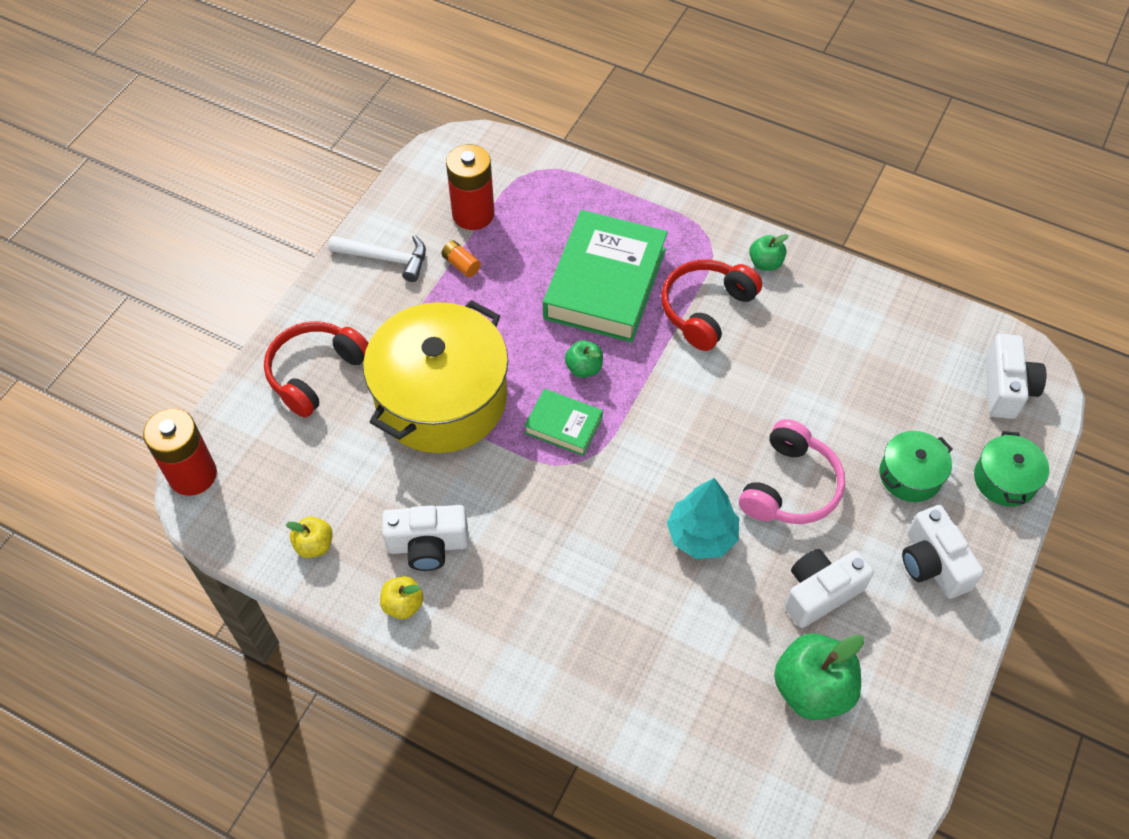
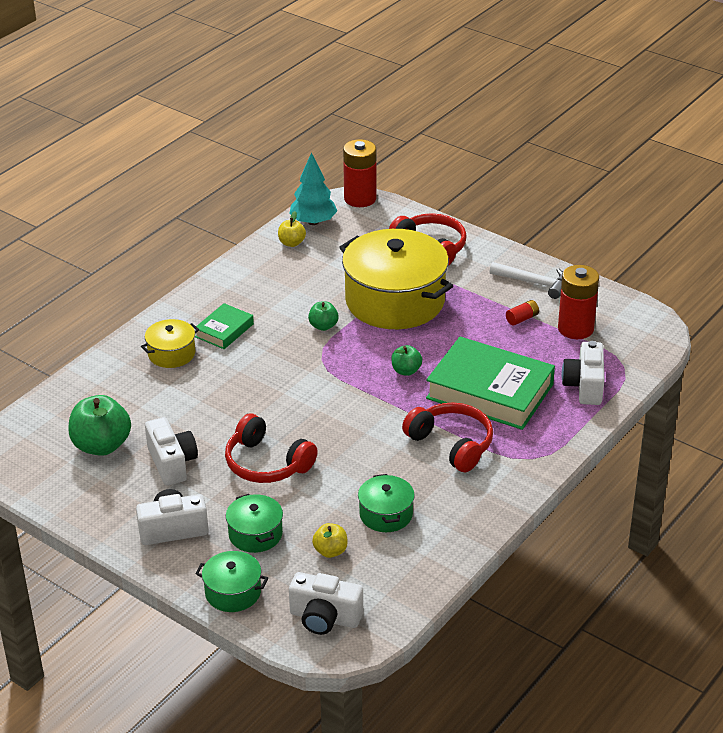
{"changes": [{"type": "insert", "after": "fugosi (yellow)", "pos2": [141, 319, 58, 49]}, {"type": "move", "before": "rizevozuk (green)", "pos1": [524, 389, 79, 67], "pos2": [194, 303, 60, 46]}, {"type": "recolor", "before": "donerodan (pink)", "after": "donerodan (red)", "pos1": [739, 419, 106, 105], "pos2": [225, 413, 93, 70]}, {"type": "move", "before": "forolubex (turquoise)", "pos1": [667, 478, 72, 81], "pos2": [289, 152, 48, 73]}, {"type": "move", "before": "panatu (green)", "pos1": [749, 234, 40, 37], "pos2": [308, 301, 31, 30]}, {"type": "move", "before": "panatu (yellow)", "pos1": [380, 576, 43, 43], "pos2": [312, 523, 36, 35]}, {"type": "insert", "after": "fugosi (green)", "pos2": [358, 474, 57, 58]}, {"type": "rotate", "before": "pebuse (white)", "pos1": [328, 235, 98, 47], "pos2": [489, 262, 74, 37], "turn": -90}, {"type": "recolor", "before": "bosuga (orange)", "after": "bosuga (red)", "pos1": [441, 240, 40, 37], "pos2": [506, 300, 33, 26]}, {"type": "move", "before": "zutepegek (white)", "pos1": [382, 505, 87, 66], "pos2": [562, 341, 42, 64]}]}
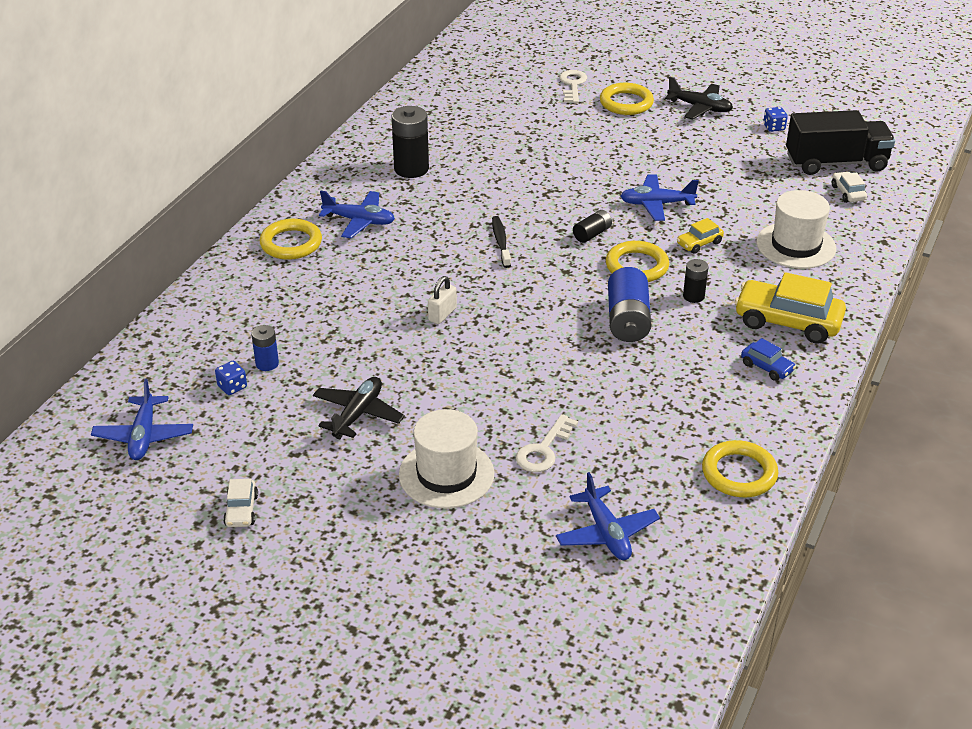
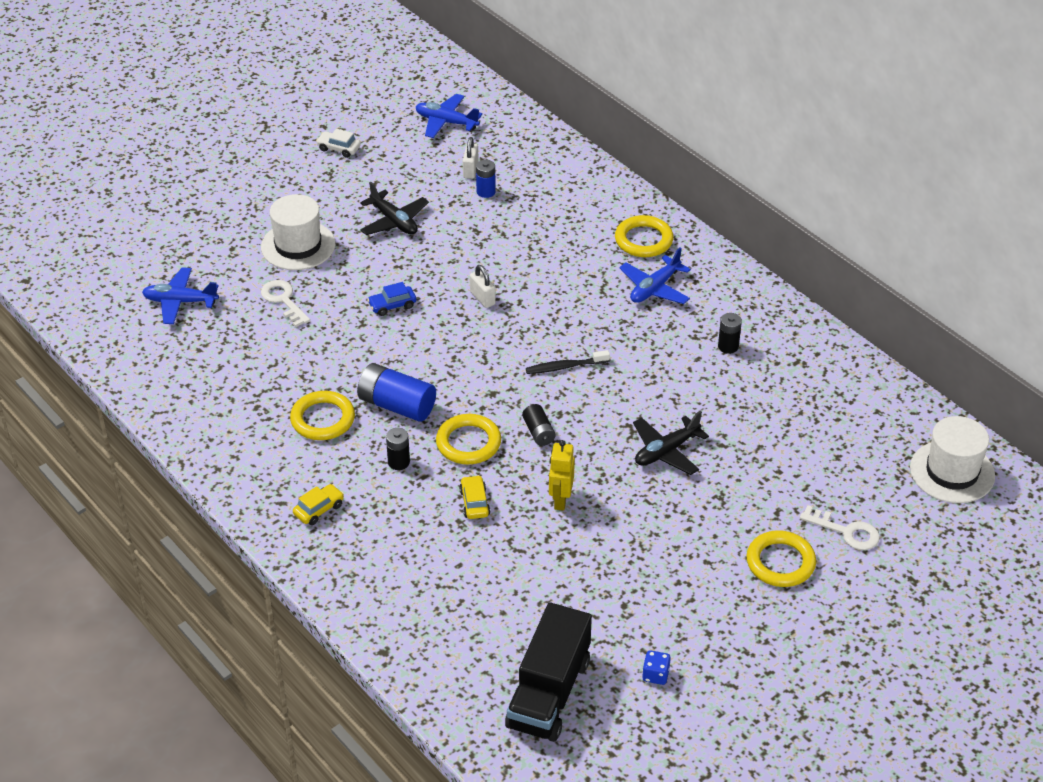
{"changes": [{"type": "move", "before": "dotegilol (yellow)", "pos1": [702, 440, 76, 57], "pos2": [290, 391, 65, 49]}, {"type": "resize", "before": "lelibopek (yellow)", "pos1": [735, 272, 111, 72], "pos2": [293, 484, 51, 41], "scale": 0.49}, {"type": "move", "before": "lelibopek (blue)", "pos1": [741, 338, 55, 43], "pos2": [367, 282, 49, 34]}, {"type": "replace", "before": "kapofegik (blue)", "after": "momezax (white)", "pos1": [215, 361, 32, 34], "pos2": [463, 137, 16, 42]}, {"type": "rotate", "before": "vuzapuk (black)", "pos1": [492, 216, 19, 52], "pos2": [526, 350, 84, 24], "turn": 150}, {"type": "replace", "before": "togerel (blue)", "after": "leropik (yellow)", "pos1": [620, 174, 79, 47], "pos2": [549, 440, 26, 71]}, {"type": "move", "before": "togerel (black)", "pos1": [665, 77, 68, 43], "pos2": [633, 411, 76, 64]}, {"type": "resize", "before": "bosuga (black)", "pos1": [391, 106, 38, 72], "pos2": [718, 313, 24, 41], "scale": 0.55}, {"type": "move", "before": "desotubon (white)", "pos1": [756, 190, 80, 79], "pos2": [910, 416, 85, 87]}, {"type": "delete", "before": "lelibopek (white)", "pos1": [832, 171, 35, 32]}]}
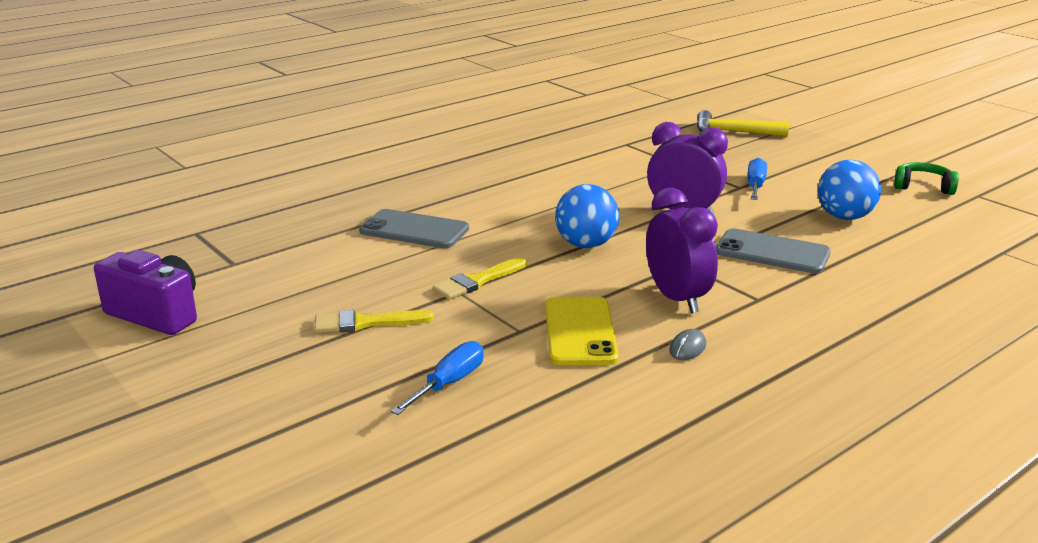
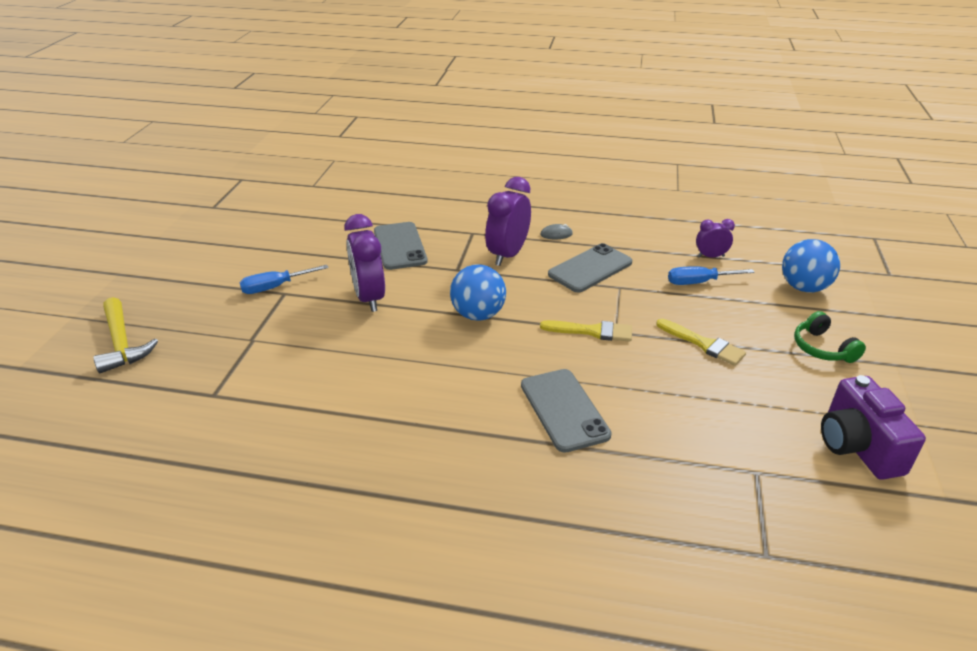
{"changes": [{"type": "recolor", "before": "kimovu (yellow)", "after": "kimovu (grey)", "pos1": [545, 297, 74, 68], "pos2": [548, 243, 84, 49]}, {"type": "insert", "after": "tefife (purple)", "pos2": [696, 219, 39, 39]}, {"type": "move", "before": "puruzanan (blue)", "pos1": [818, 160, 63, 60], "pos2": [782, 239, 58, 53]}, {"type": "move", "before": "donerodan (green)", "pos1": [894, 162, 65, 33], "pos2": [794, 311, 72, 52]}]}
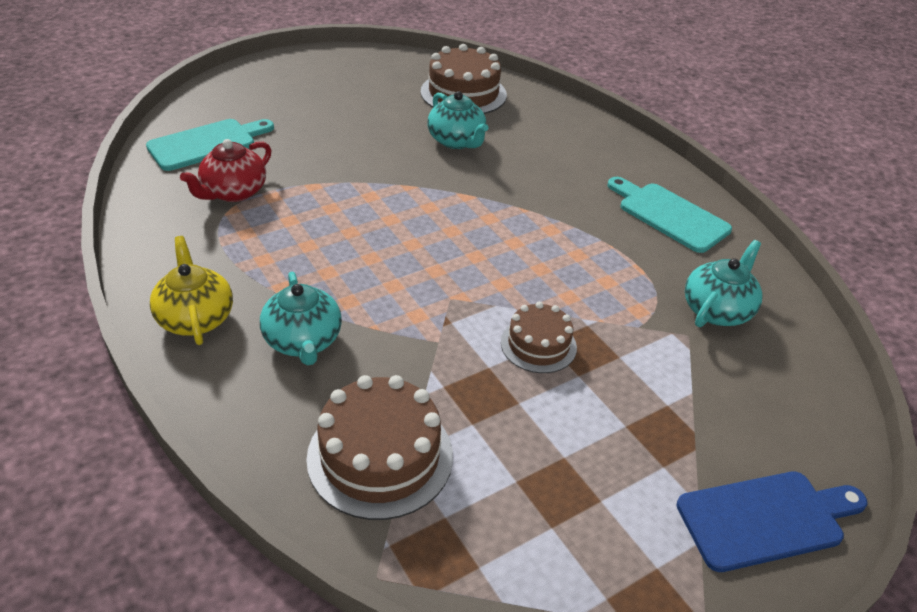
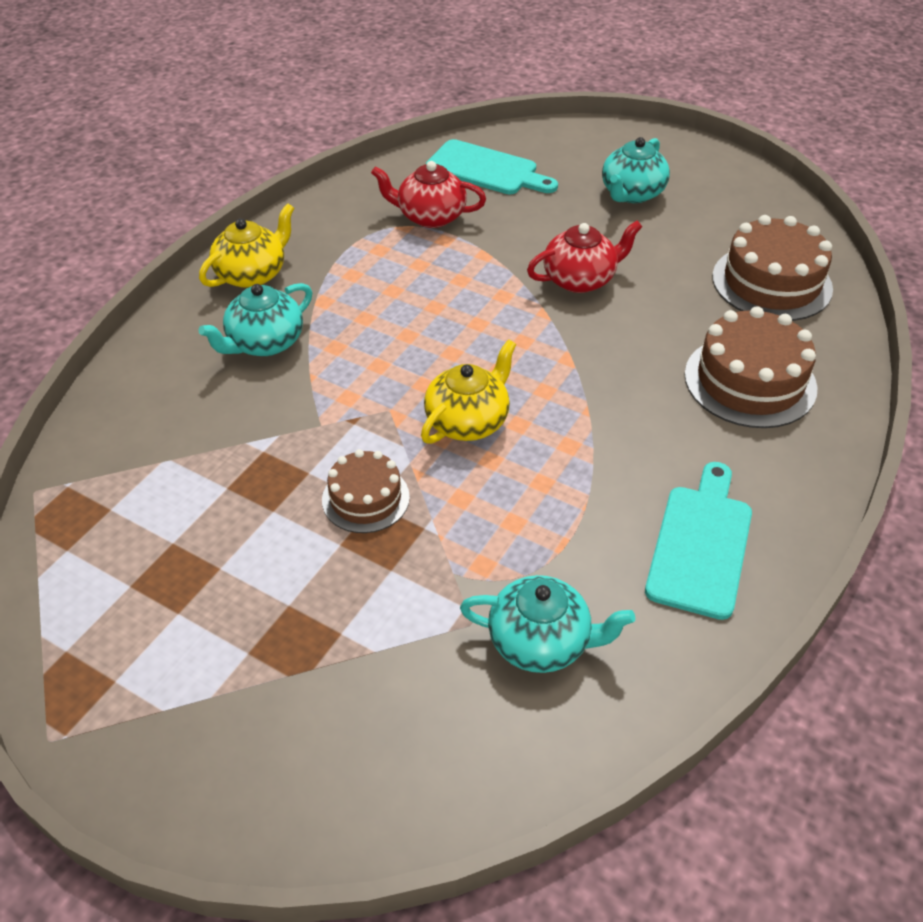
{"changes": [{"type": "insert", "after": "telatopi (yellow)", "pos2": [421, 339, 95, 105]}, {"type": "insert", "after": "telatopi (red)", "pos2": [527, 221, 115, 72]}, {"type": "move", "before": "telatopi (turquoise)", "pos1": [427, 91, 61, 58], "pos2": [602, 137, 68, 66]}, {"type": "move", "before": "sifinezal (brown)", "pos1": [306, 375, 147, 145], "pos2": [685, 306, 133, 122]}, {"type": "delete", "before": "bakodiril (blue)", "pos1": [676, 472, 191, 100]}]}
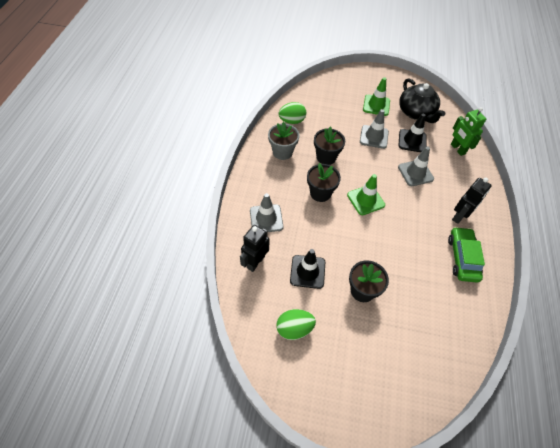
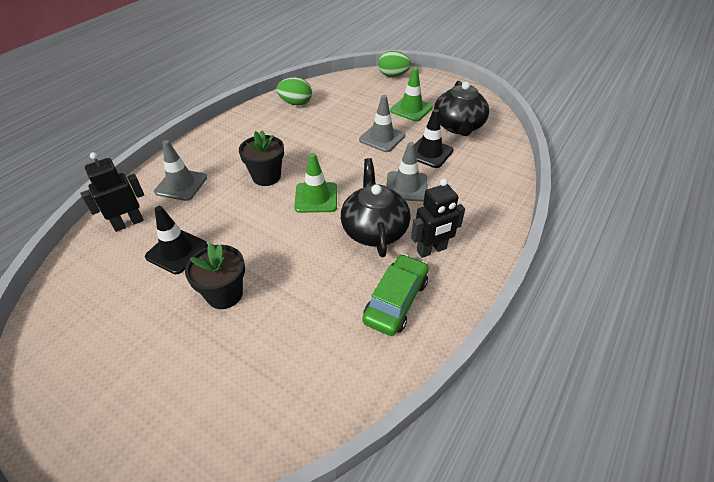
{"changes": [{"type": "insert", "after": "telatopi (black)", "pos2": [341, 158, 69, 99]}, {"type": "move", "before": "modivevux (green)", "pos1": [276, 309, 40, 31], "pos2": [378, 51, 33, 26]}, {"type": "delete", "before": "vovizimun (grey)", "pos1": [268, 122, 31, 38]}, {"type": "delete", "before": "vovizimun (black)", "pos1": [314, 127, 31, 38]}, {"type": "delete", "before": "leropik (green)", "pos1": [451, 107, 35, 49]}]}
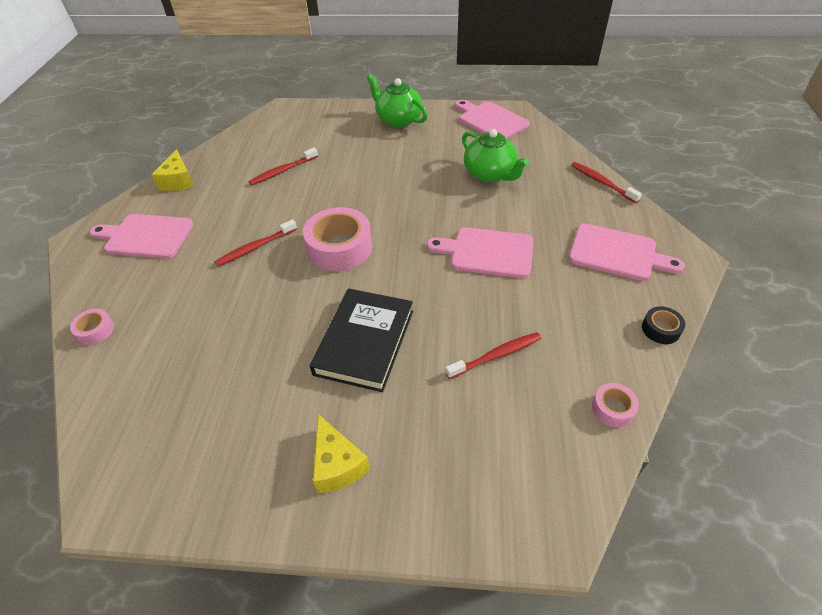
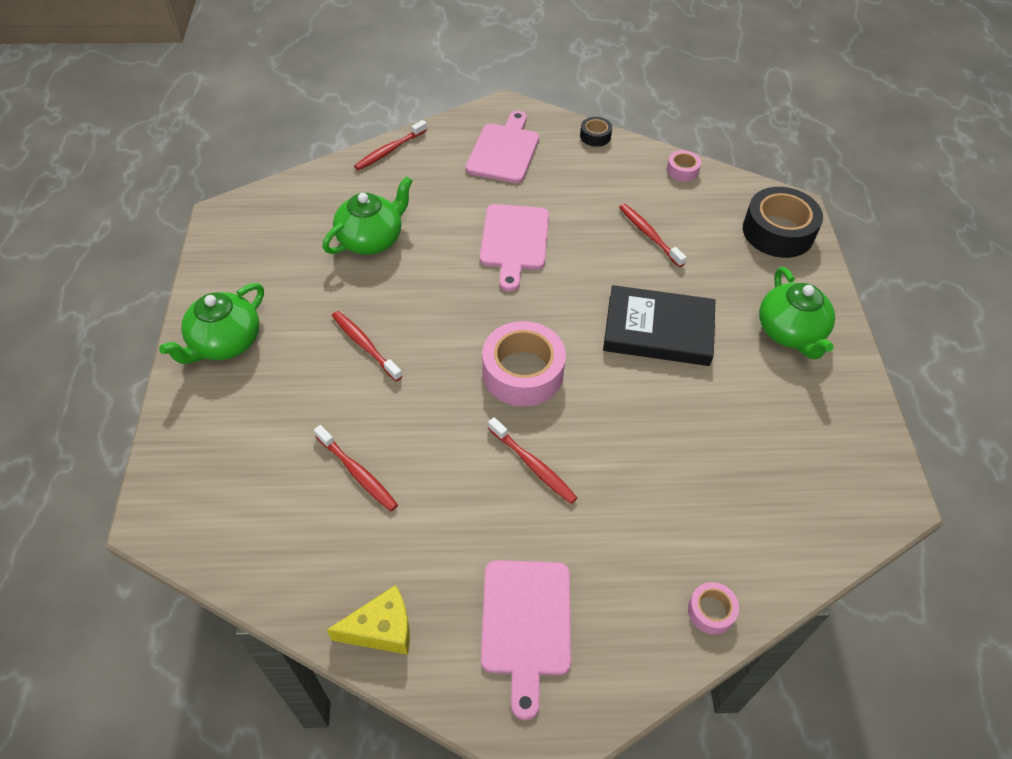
{"changes": [{"type": "insert", "after": "vuzapuk (red)", "pos2": [332, 311, 70, 70]}, {"type": "insert", "after": "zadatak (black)", "pos2": [743, 187, 80, 71]}, {"type": "replace", "before": "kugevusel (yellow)", "after": "telatopi (green)", "pos1": [313, 414, 57, 79], "pos2": [759, 267, 76, 93]}, {"type": "delete", "before": "bakodiril (pink)", "pos1": [455, 100, 75, 39]}]}
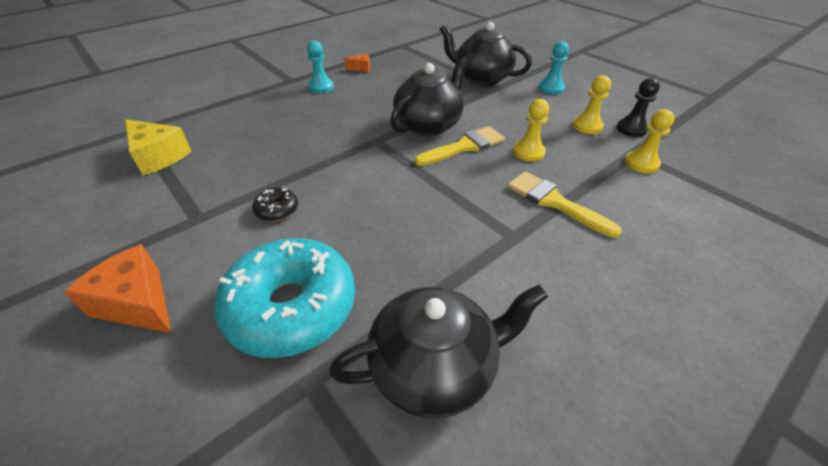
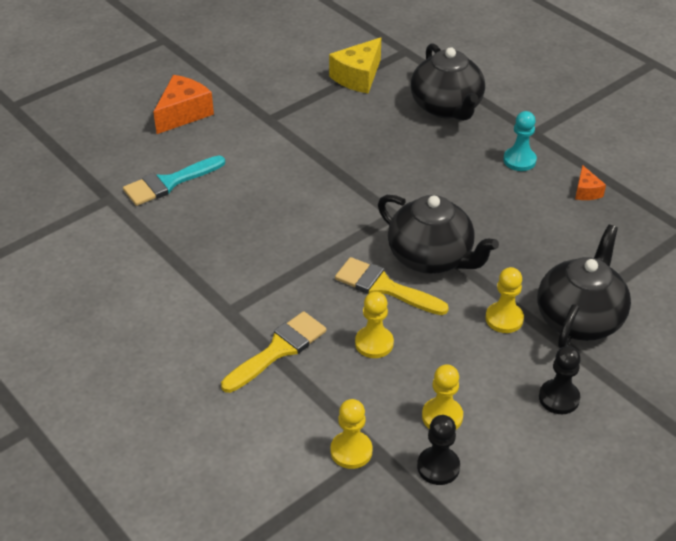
{"changes": [{"type": "replace", "before": "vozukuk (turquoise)", "after": "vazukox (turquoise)", "pos1": [214, 238, 141, 120], "pos2": [123, 155, 102, 51]}, {"type": "rotate", "before": "vazukox (yellow)", "pos1": [414, 126, 91, 40], "pos2": [335, 257, 114, 58], "turn": 150}, {"type": "move", "before": "telatopi (black)", "pos1": [329, 285, 219, 134], "pos2": [411, 43, 74, 78]}, {"type": "insert", "after": "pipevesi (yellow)", "pos2": [486, 267, 38, 66]}, {"type": "recolor", "before": "pipevesi (turquoise)", "after": "pipevesi (black)", "pos1": [539, 41, 30, 53], "pos2": [539, 346, 42, 68]}, {"type": "delete", "before": "vozukuk (black)", "pos1": [252, 188, 46, 33]}]}
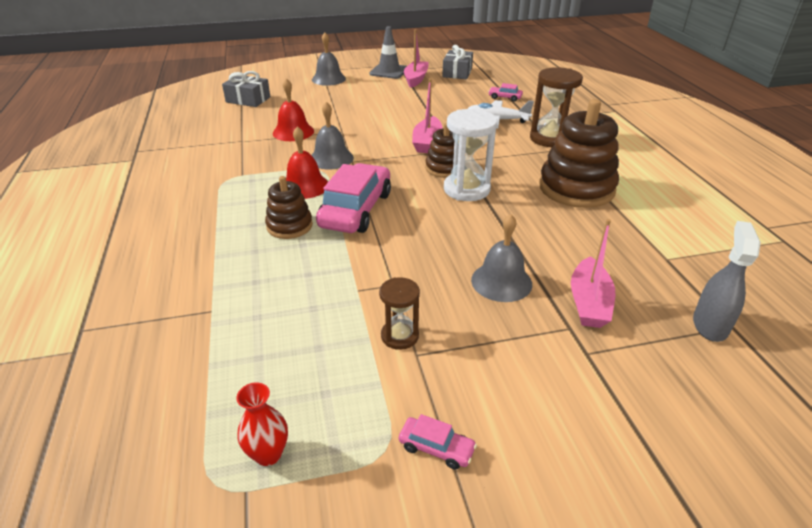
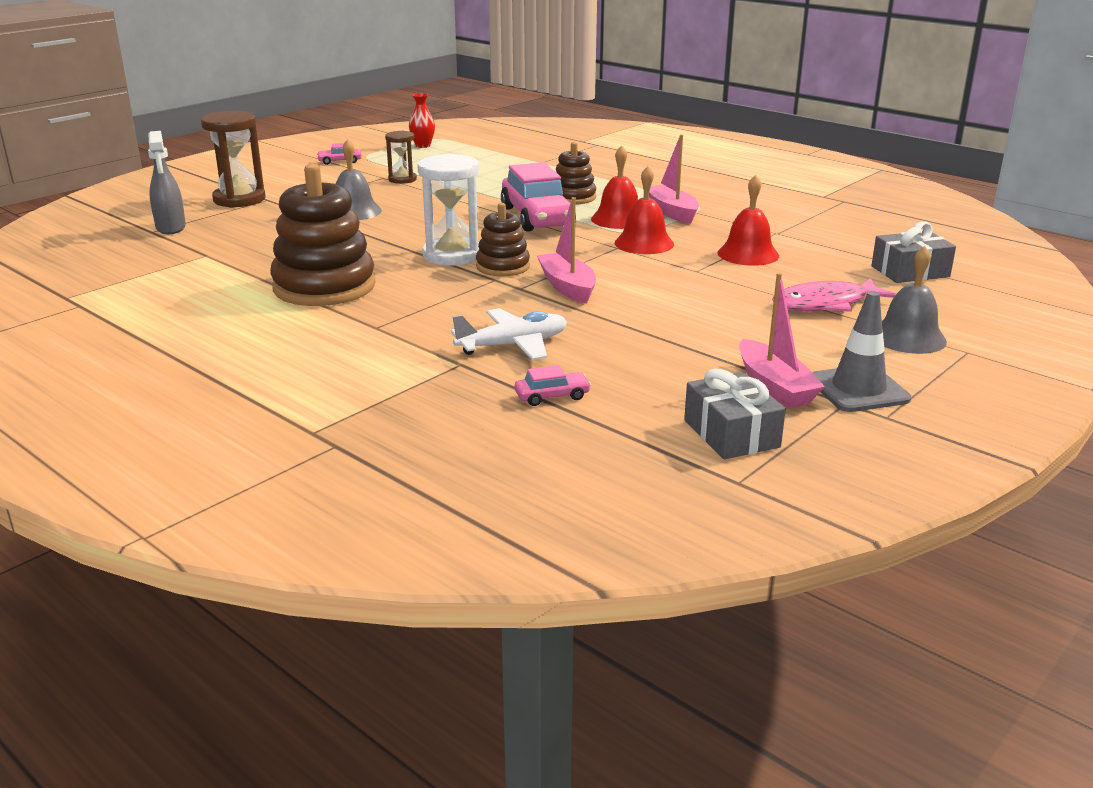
{"changes": [{"type": "move", "before": "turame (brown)", "pos1": [530, 67, 53, 80], "pos2": [201, 111, 65, 97]}, {"type": "recolor", "before": "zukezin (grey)", "after": "zukezin (red)", "pos1": [312, 102, 42, 67], "pos2": [615, 166, 59, 88]}, {"type": "move", "before": "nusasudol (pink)", "pos1": [571, 219, 45, 109], "pos2": [649, 134, 50, 90]}, {"type": "insert", "after": "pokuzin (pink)", "pos2": [772, 278, 125, 34]}]}
